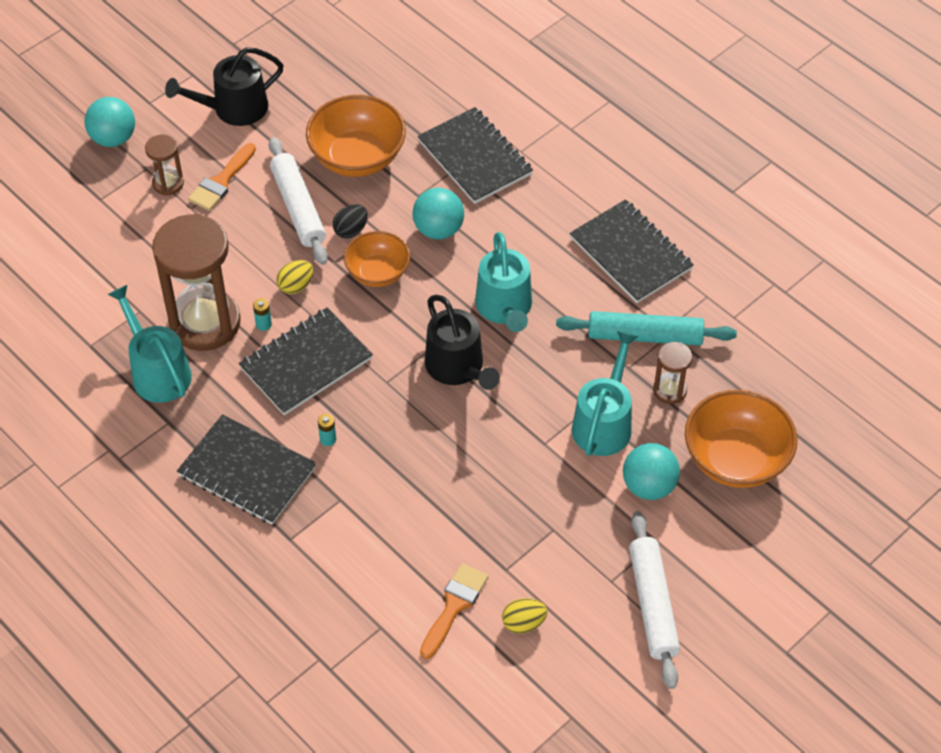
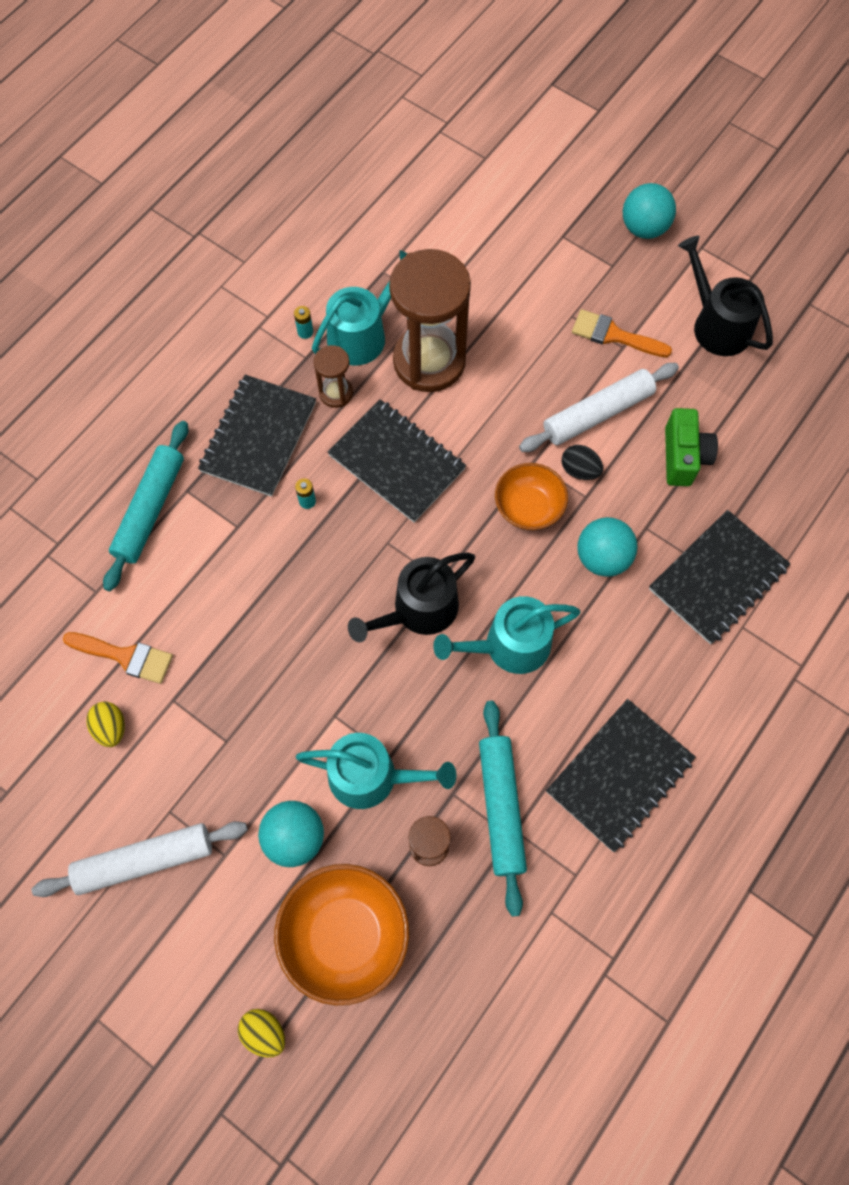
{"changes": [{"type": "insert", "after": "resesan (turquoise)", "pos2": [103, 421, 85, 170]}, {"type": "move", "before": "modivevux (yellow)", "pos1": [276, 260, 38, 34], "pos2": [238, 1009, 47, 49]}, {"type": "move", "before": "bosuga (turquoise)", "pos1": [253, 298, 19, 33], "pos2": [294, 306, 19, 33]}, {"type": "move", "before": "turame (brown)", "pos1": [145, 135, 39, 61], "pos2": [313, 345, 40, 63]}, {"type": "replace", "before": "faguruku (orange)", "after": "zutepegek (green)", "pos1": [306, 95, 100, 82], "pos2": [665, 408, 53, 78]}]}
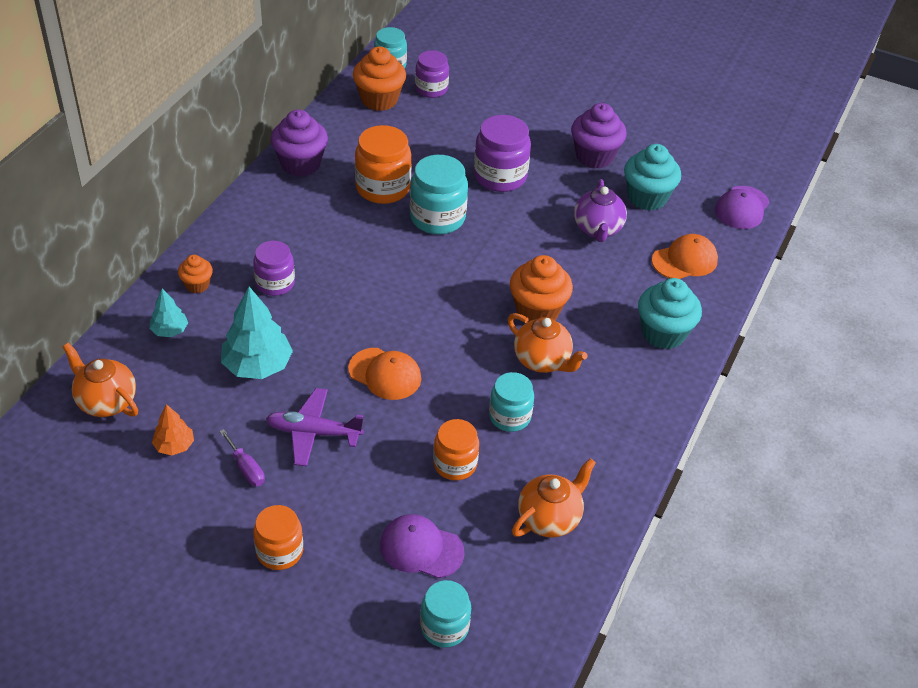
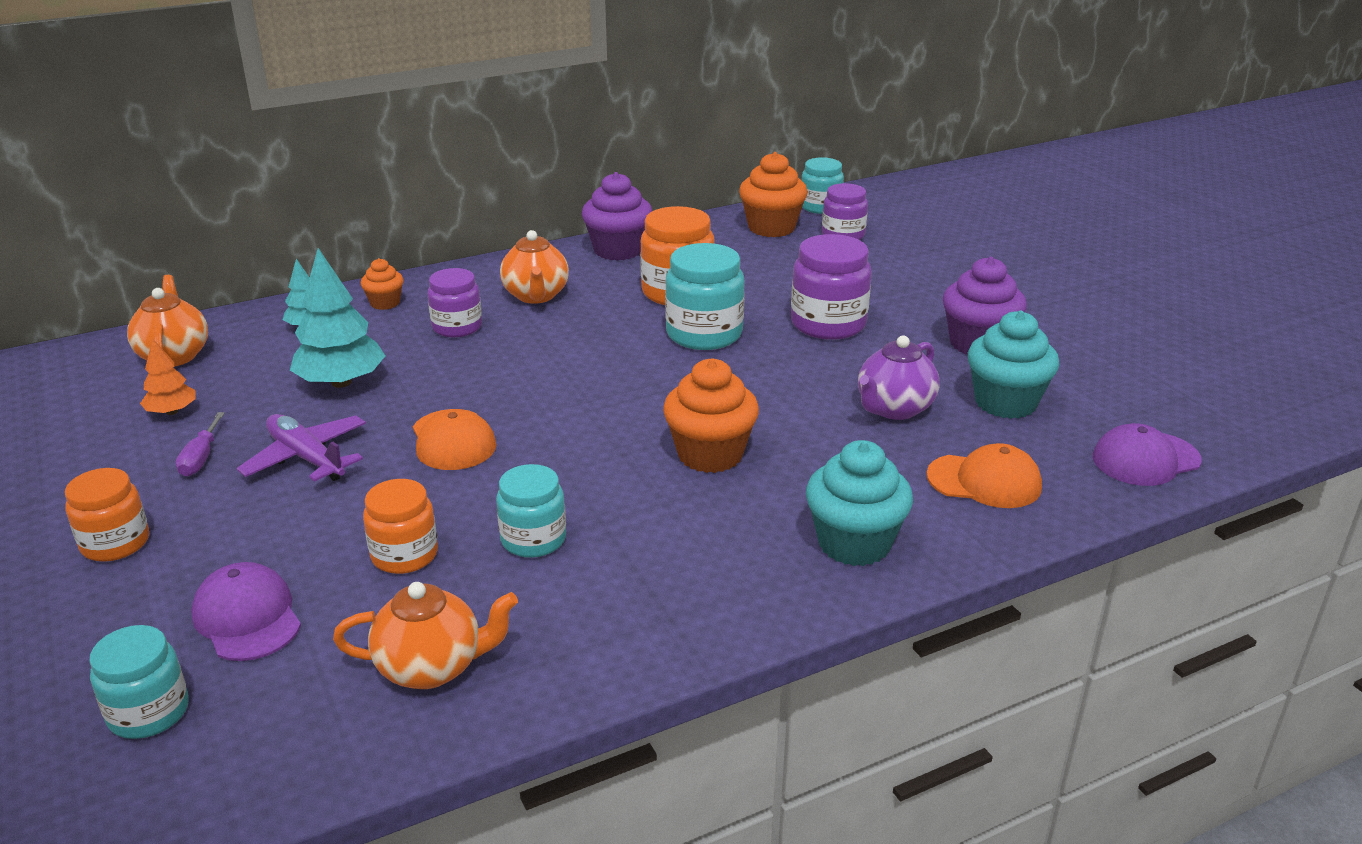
{"changes": [{"type": "move", "before": "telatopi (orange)", "pos1": [507, 313, 81, 60], "pos2": [500, 230, 69, 74]}]}
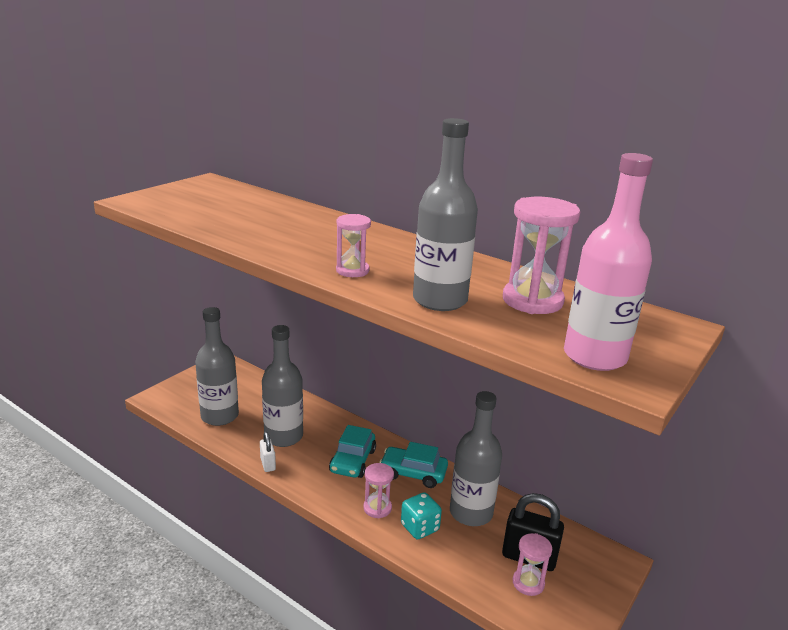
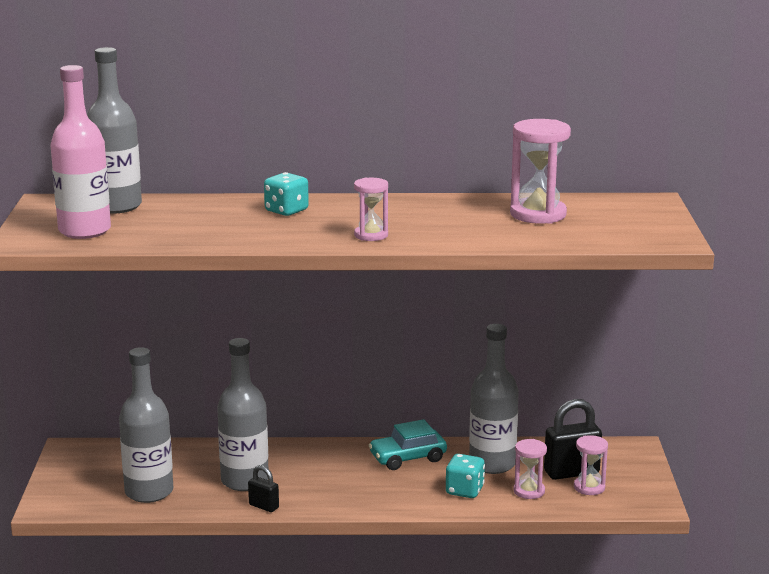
{"changes": [{"type": "move", "before": "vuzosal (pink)", "pos1": [564, 153, 89, 218], "pos2": [50, 65, 61, 174]}, {"type": "move", "before": "vuzosal (grey)", "pos1": [413, 118, 65, 193], "pos2": [87, 47, 55, 166]}, {"type": "recolor", "before": "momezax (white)", "after": "momezax (black)", "pos1": [260, 432, 16, 40], "pos2": [248, 465, 31, 47]}, {"type": "insert", "after": "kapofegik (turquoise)", "pos2": [264, 172, 45, 44]}, {"type": "move", "before": "turame (pink)", "pos1": [363, 463, 31, 56], "pos2": [513, 439, 34, 60]}, {"type": "delete", "before": "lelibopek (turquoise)", "pos1": [329, 425, 47, 53]}]}
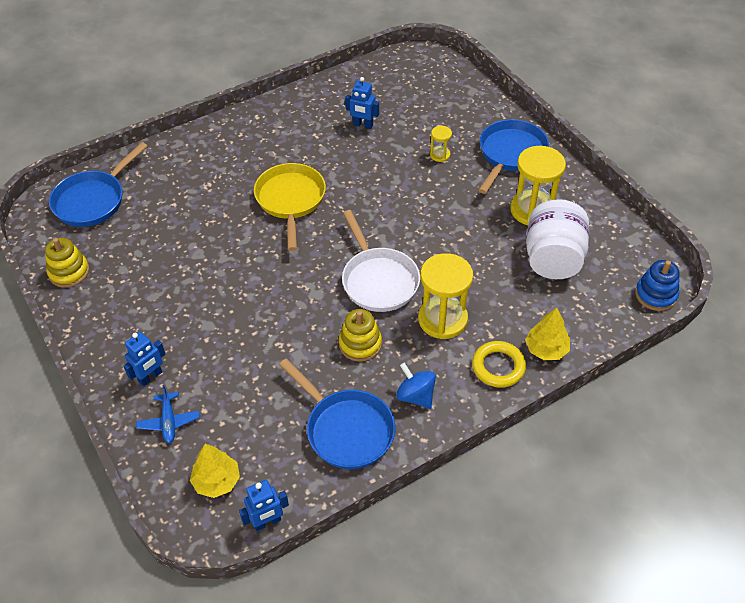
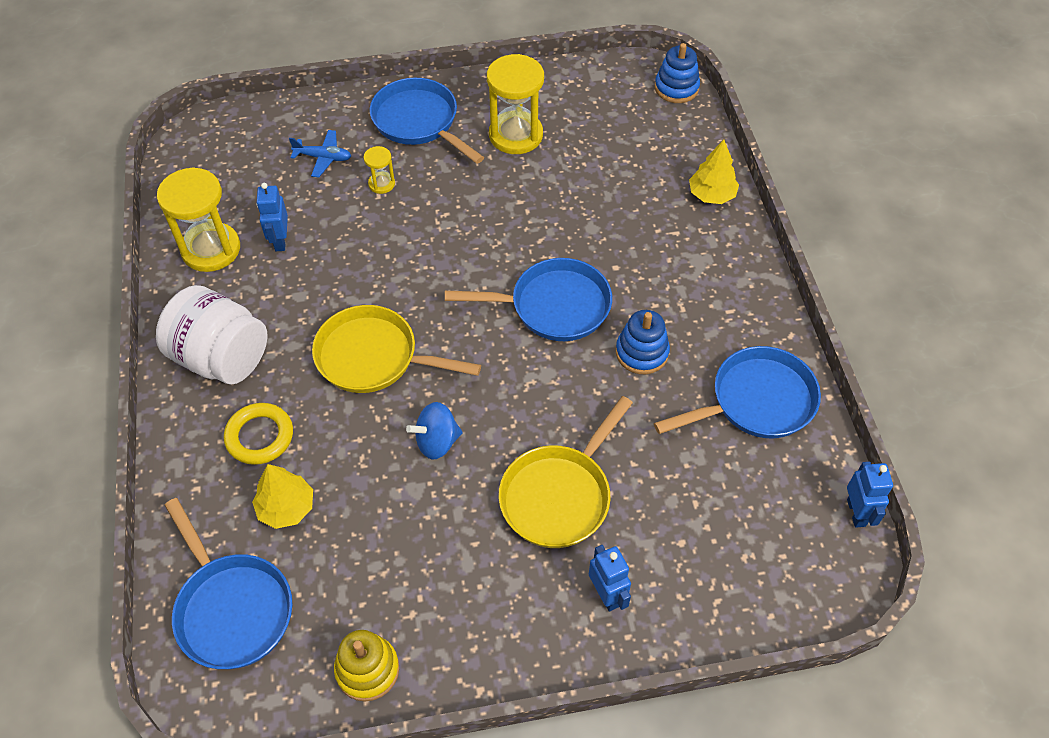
{"changes": [{"type": "move", "before": "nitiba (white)", "pos1": [527, 199, 62, 80], "pos2": [156, 285, 111, 100]}, {"type": "move", "before": "turame (yellow)", "pos1": [418, 253, 55, 86], "pos2": [157, 167, 83, 105]}, {"type": "move", "before": "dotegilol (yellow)", "pos1": [472, 341, 54, 47], "pos2": [224, 403, 69, 62]}, {"type": "move", "before": "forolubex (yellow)", "pos1": [190, 444, 50, 54], "pos2": [252, 464, 61, 65]}, {"type": "rotate", "before": "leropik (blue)", "pos1": [345, 77, 34, 52], "pos2": [256, 183, 32, 68], "turn": 135}, {"type": "move", "before": "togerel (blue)", "pos1": [136, 385, 64, 58], "pos2": [289, 130, 62, 48]}, {"type": "move", "before": "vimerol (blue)", "pos1": [396, 363, 40, 46], "pos2": [406, 402, 57, 57]}, {"type": "recolor", "before": "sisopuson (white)", "after": "sisopuson (blue)", "pos1": [342, 210, 78, 102], "pos2": [445, 258, 167, 83]}, {"type": "insert", "after": "sisopuson (yellow)", "pos2": [499, 396, 134, 152]}, {"type": "recolor", "before": "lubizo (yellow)", "after": "lubizo (blue)", "pos1": [339, 309, 43, 53], "pos2": [616, 310, 54, 64]}]}
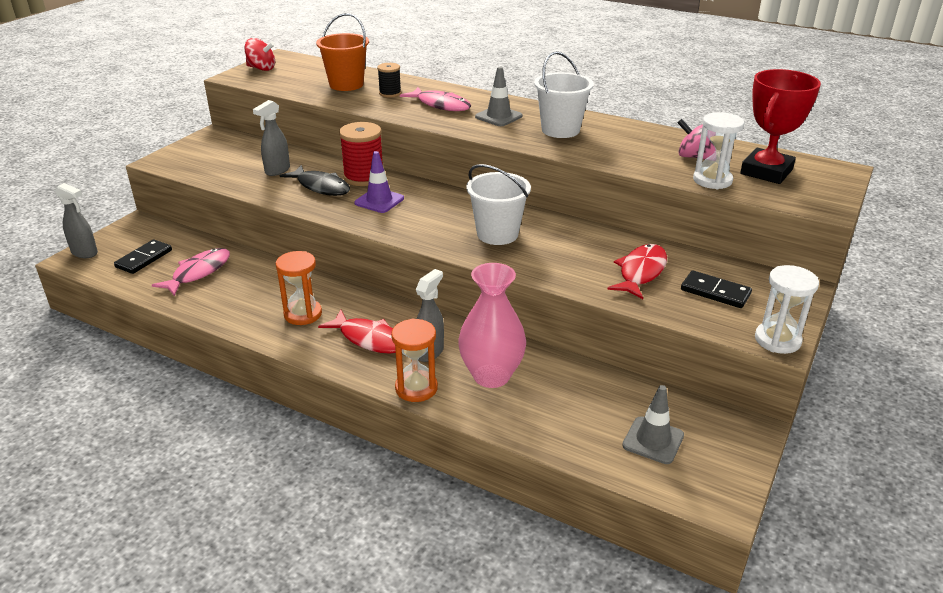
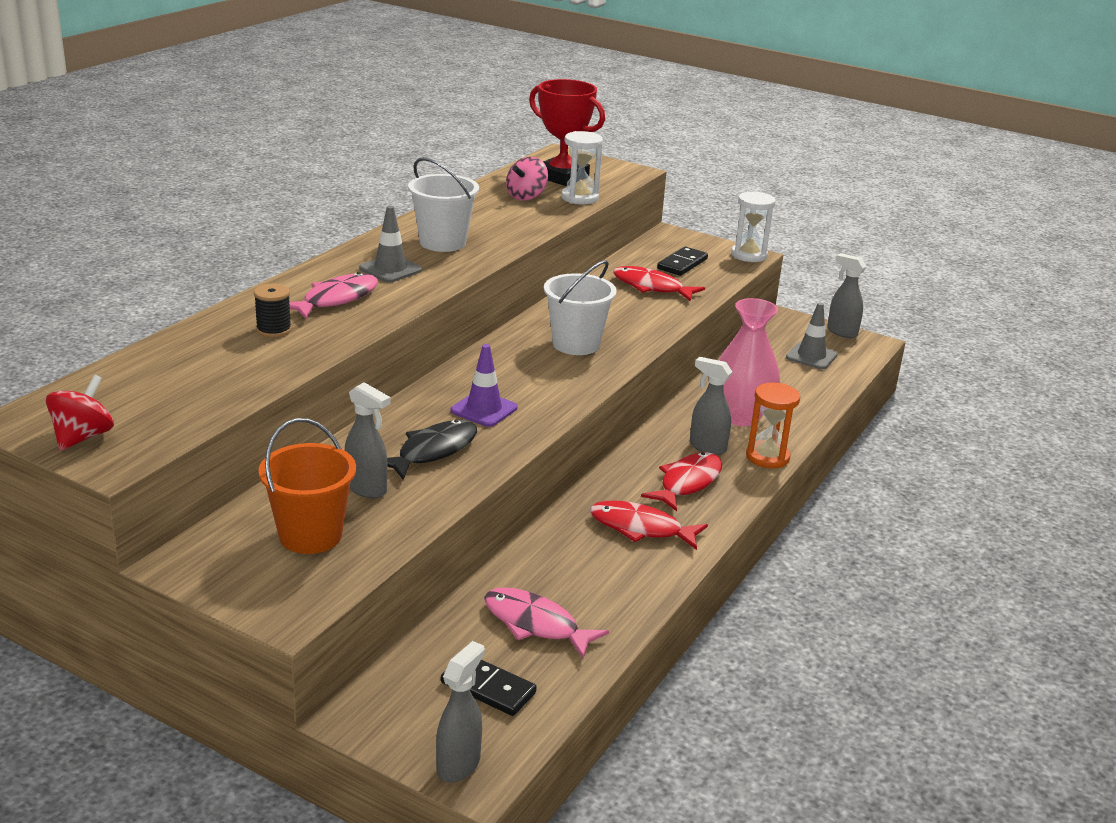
{"changes": [{"type": "move", "before": "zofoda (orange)", "pos1": [316, 13, 53, 78], "pos2": [258, 418, 98, 136]}, {"type": "replace", "before": "turame (orange)", "after": "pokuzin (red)", "pos1": [276, 251, 46, 74], "pos2": [590, 501, 118, 49]}, {"type": "insert", "after": "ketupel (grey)", "pos2": [827, 253, 40, 85]}, {"type": "delete", "before": "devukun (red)", "pos1": [339, 122, 44, 64]}]}
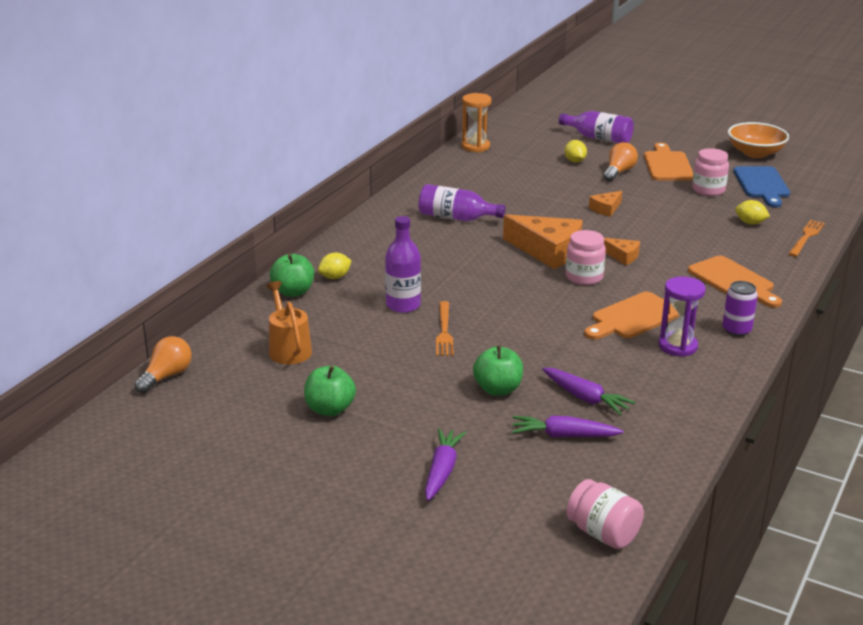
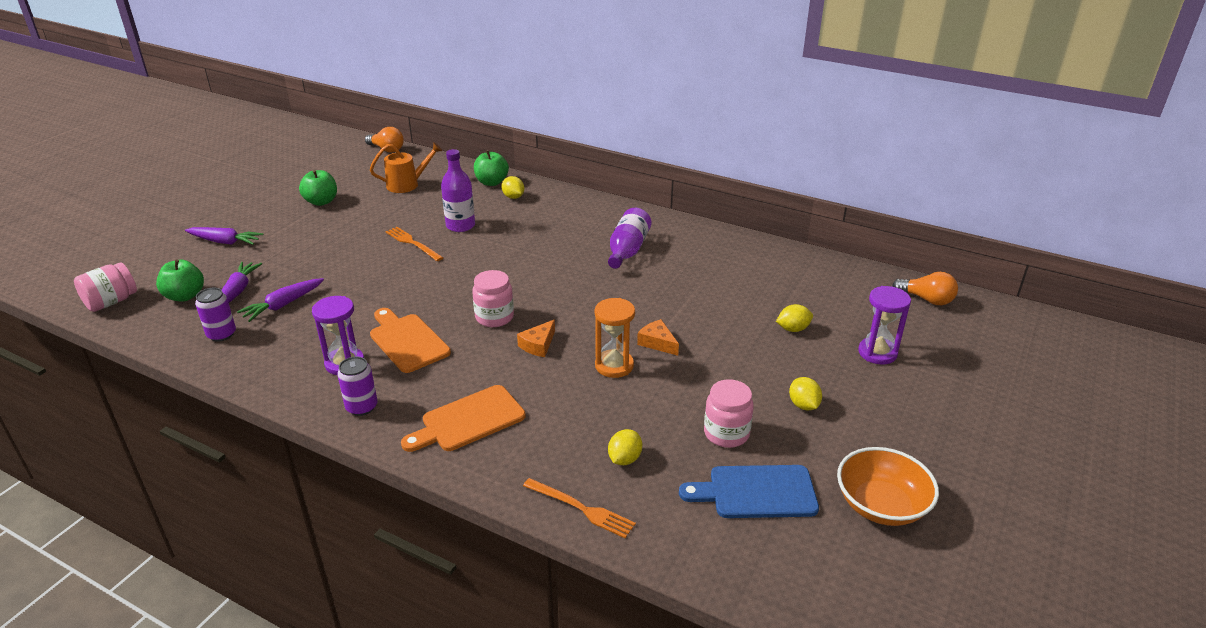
{"changes": [{"type": "move", "before": "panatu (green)", "pos1": [473, 345, 50, 51], "pos2": [156, 259, 48, 43]}, {"type": "insert", "after": "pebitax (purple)", "pos2": [195, 288, 41, 54]}, {"type": "rotate", "before": "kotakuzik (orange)", "pos1": [436, 301, 18, 55], "pos2": [385, 227, 58, 34], "turn": 45}, {"type": "move", "before": "turame (orange)", "pos1": [462, 93, 30, 59], "pos2": [595, 298, 40, 80]}, {"type": "replace", "before": "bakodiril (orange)", "after": "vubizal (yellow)", "pos1": [644, 143, 49, 38], "pos2": [789, 377, 33, 33]}, {"type": "replace", "before": "vuzosal (purple)", "after": "turame (purple)", "pos1": [559, 111, 75, 32], "pos2": [858, 286, 53, 79]}, {"type": "move", "before": "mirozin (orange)", "pos1": [603, 142, 35, 39], "pos2": [892, 272, 66, 33]}, {"type": "delete", "before": "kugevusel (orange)", "pos1": [503, 214, 80, 55]}]}
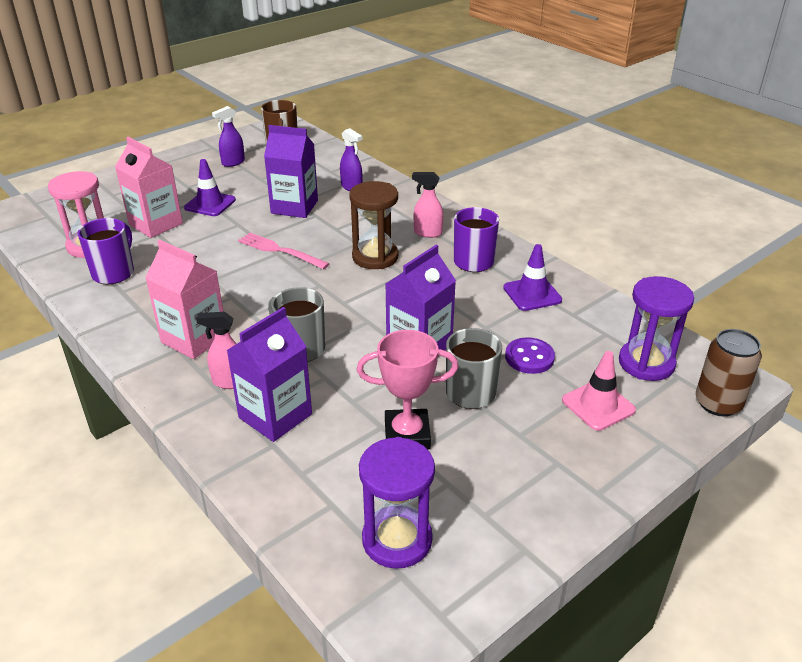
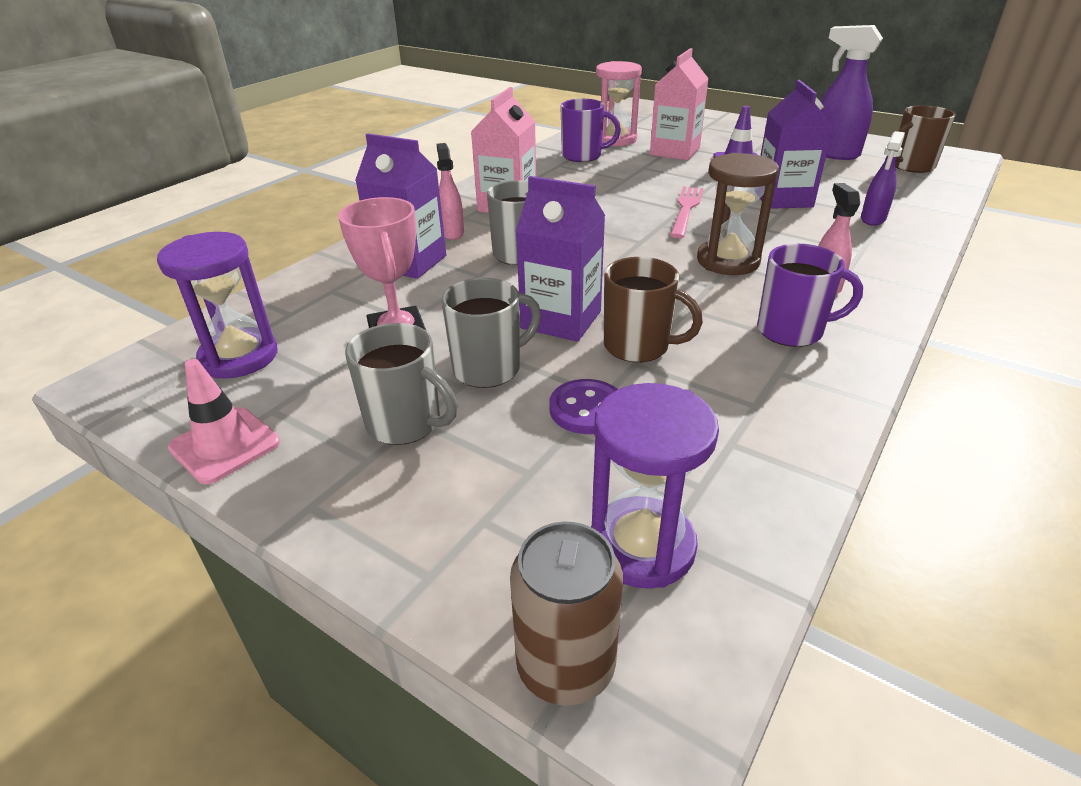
{"changes": [{"type": "move", "before": "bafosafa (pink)", "pos1": [562, 351, 74, 80], "pos2": [168, 359, 112, 126]}, {"type": "insert", "after": "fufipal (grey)", "pos2": [345, 323, 112, 122]}, {"type": "insert", "after": "fufipal (brown)", "pos2": [604, 257, 99, 105]}, {"type": "resize", "before": "ketupel (purple)", "pos1": [212, 106, 33, 61], "pos2": [820, 25, 63, 135], "scale": 1.67}, {"type": "delete", "before": "bafosafa (purple)", "pos1": [503, 244, 59, 67]}]}
